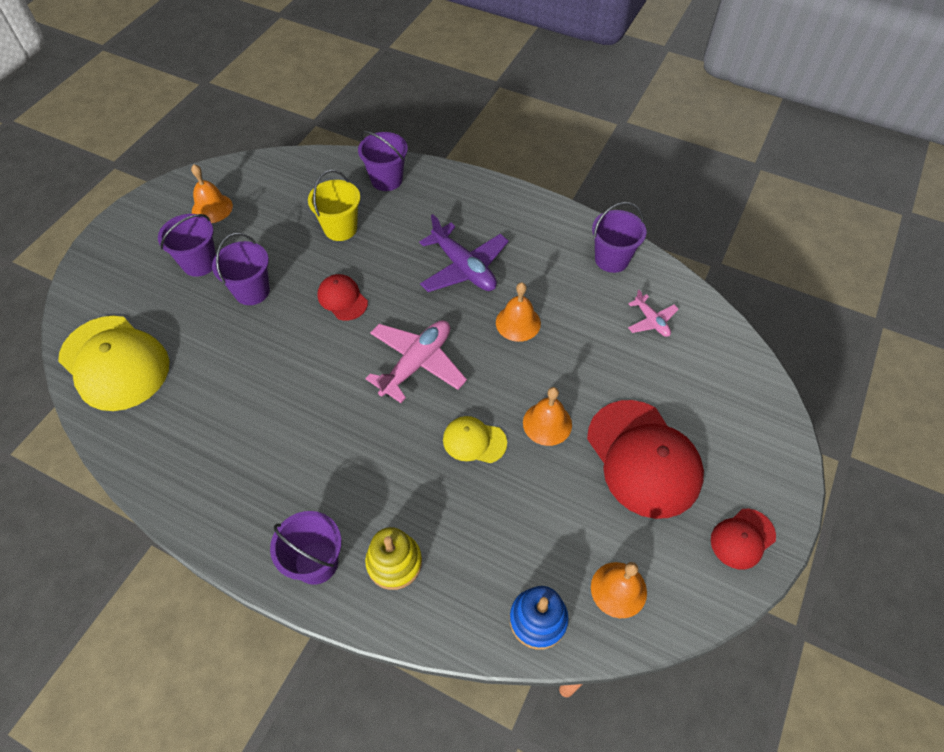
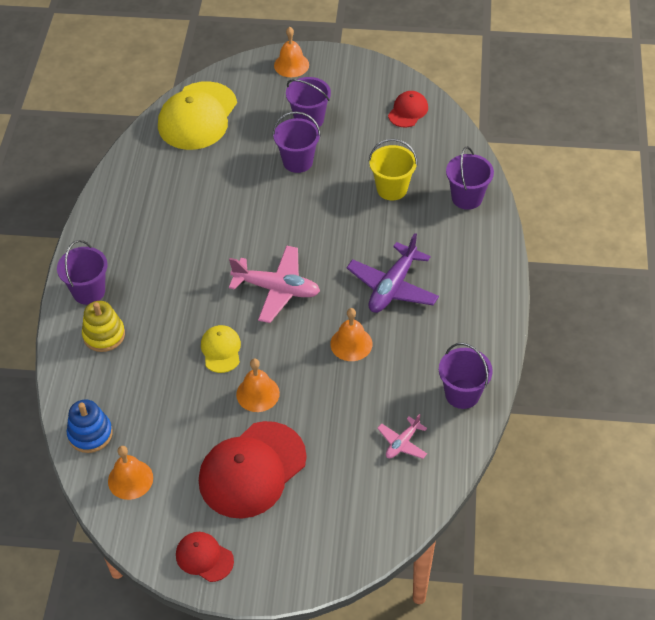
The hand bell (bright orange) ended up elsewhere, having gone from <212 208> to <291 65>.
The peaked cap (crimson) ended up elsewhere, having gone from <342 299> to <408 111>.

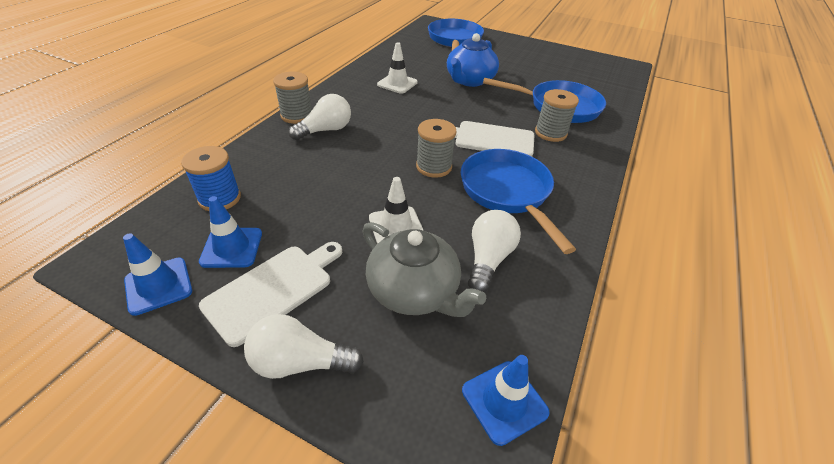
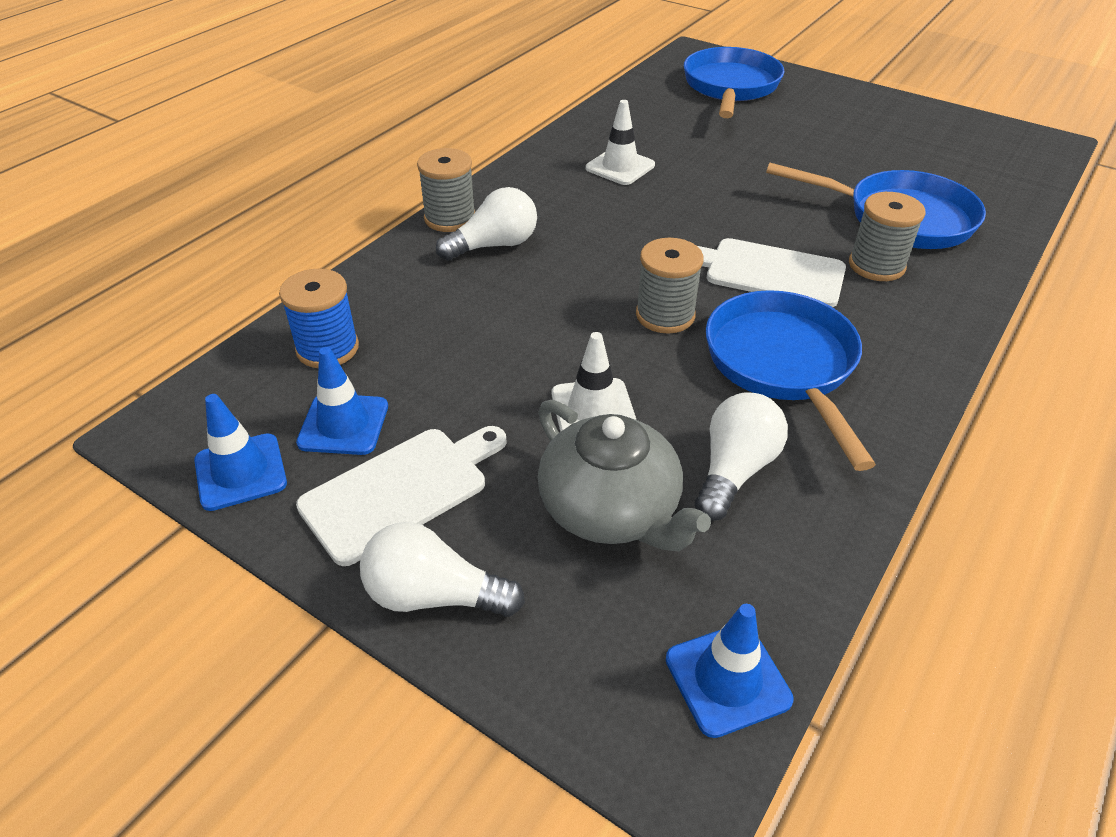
The second view lost the teapot (royal blue) at <469 80>.

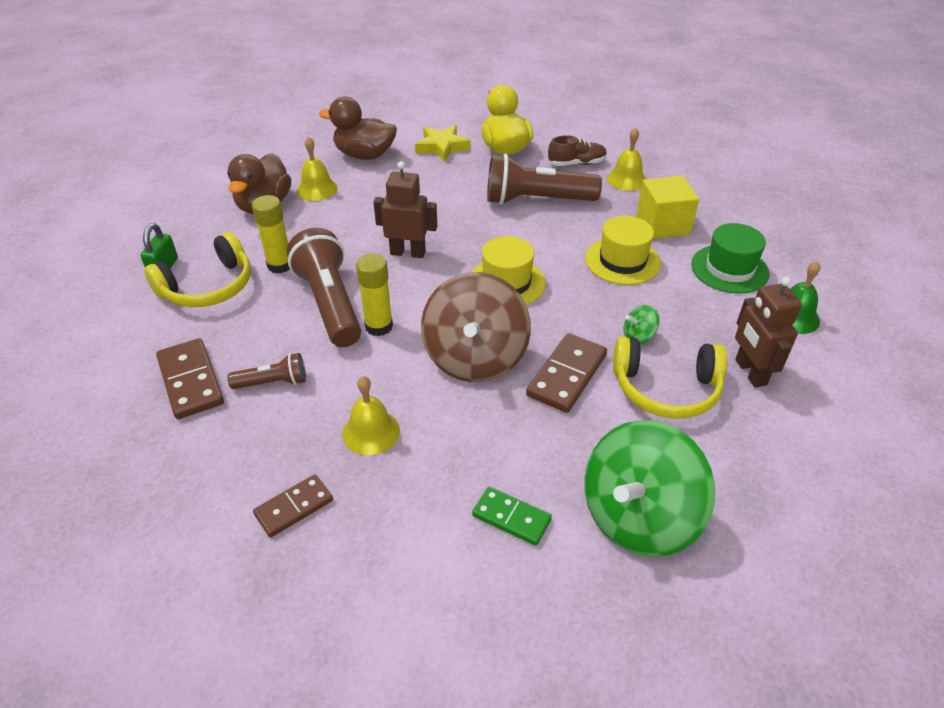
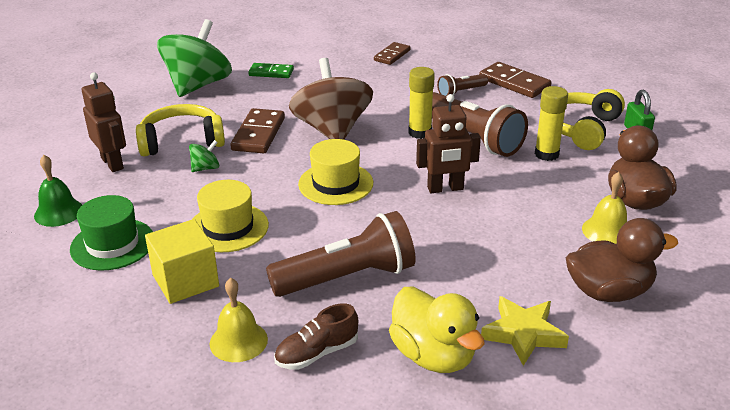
The second view lost the hand bell (golden) at <371 432>.

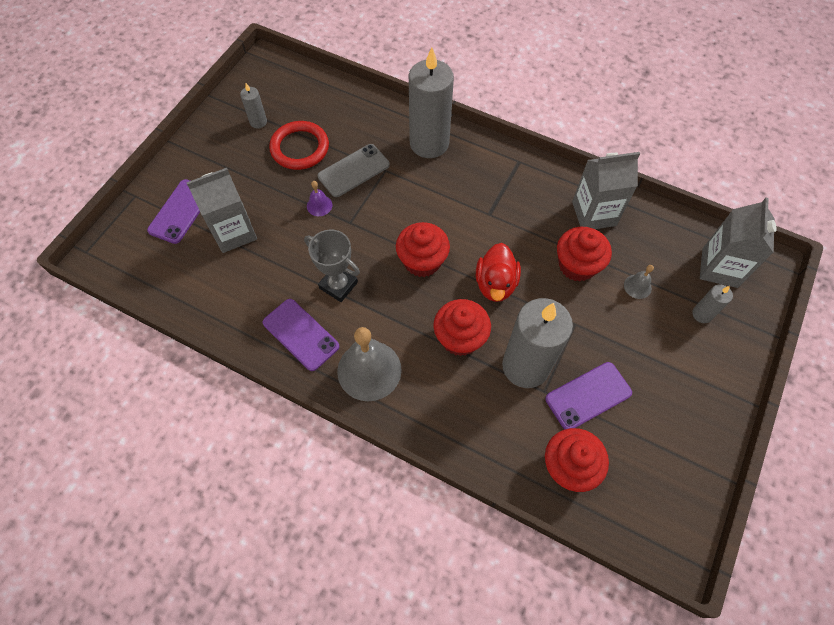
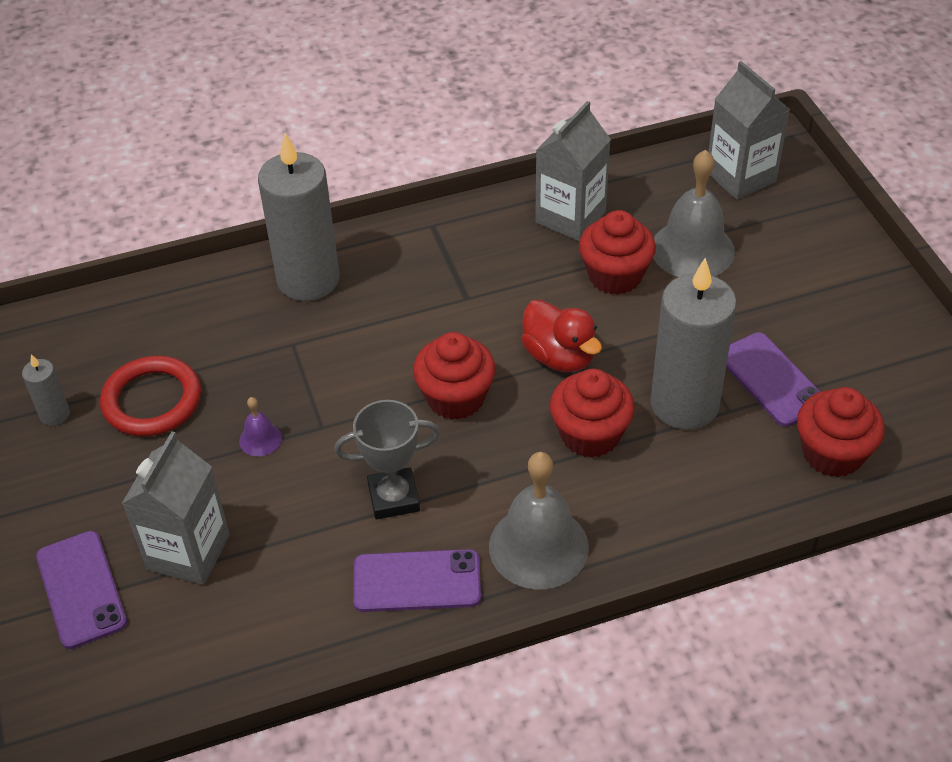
The size of the hand bell (ash-grey) at <637 286> changed by a factor of 2.19.
The smartphone (purple) at <588 396> ended up facing another way, 45 degrees counterclockwise from before.
The second view lost the smartphone (ash-grey) at <354 171>.
The second view lost the pillar candle (ash-grey) at <702 314>.

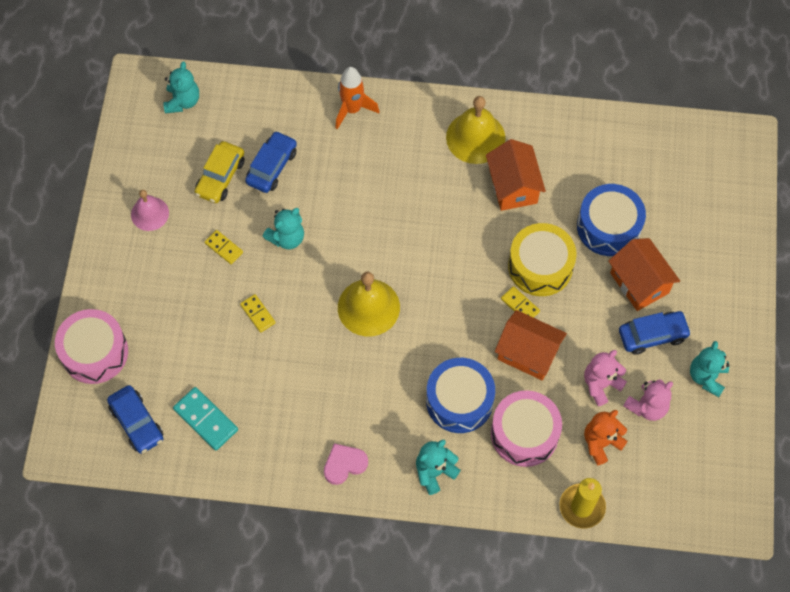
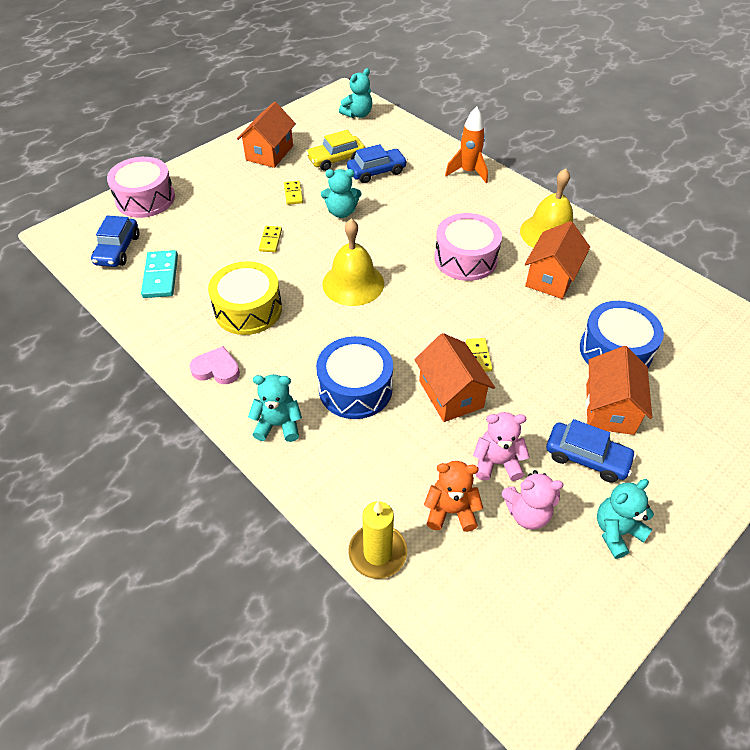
The snare drum (golden) ended up elsewhere, having gone from <540 266> to <248 309>.
Where the hand bell (pink) stood at <150 213>, the toy house (bright orange) came to stand at <269 153>.
The snare drum (pink) ended up elsewhere, having gone from <524 434> to <465 258>.

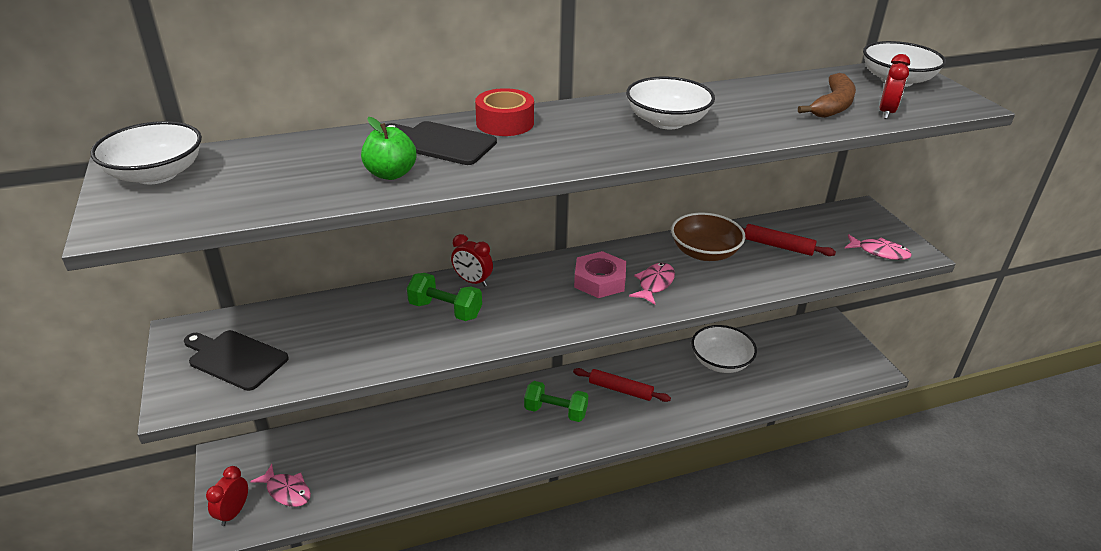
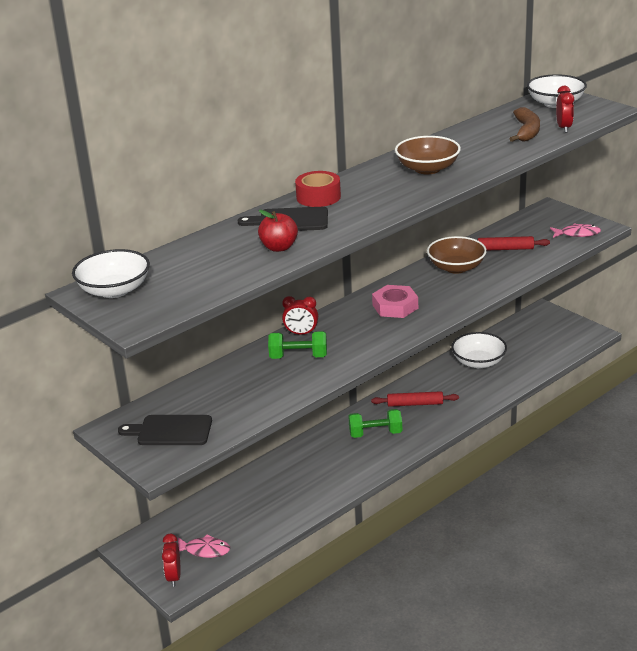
What was the toy apple (green) at <391 174> turned into the toy apple (crimson) at <279 247>.
What was the bowl (white) at <667 121> turned into the bowl (brown) at <427 169>.
The second view lost the toy fish (pink) at <654 284>.

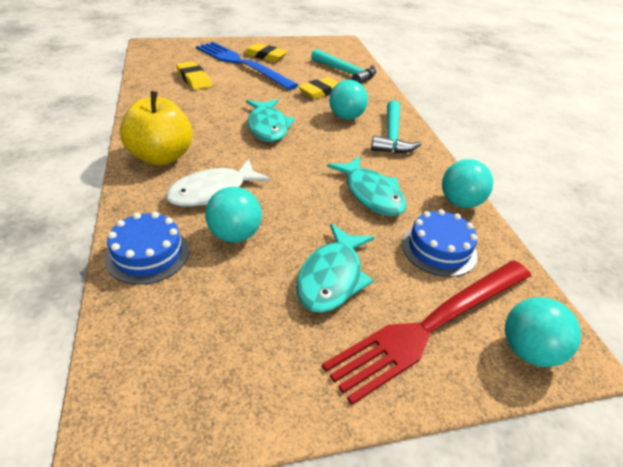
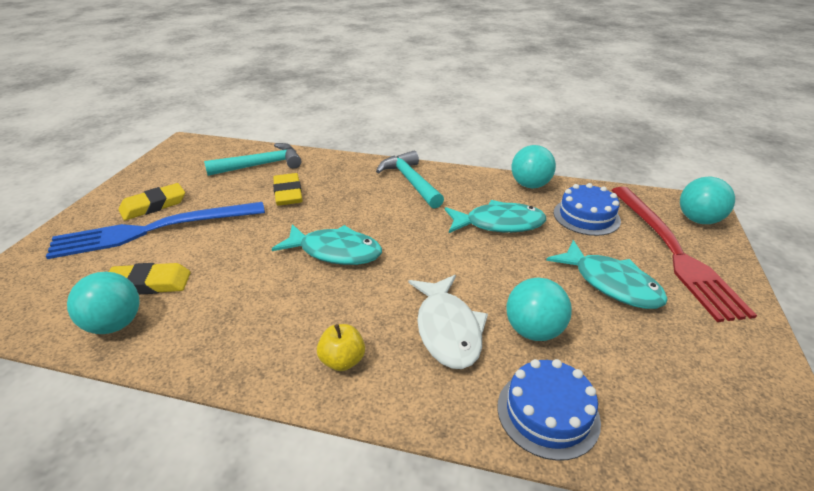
The ball (turquoise) ended up elsewhere, having gone from <346 117> to <115 324>.
The size of the toy apple (golden) at <161 157> changed by a factor of 0.49.
The hammer (turquoise) at <392 136> ended up facing another way, 150 degrees counterclockwise from before.

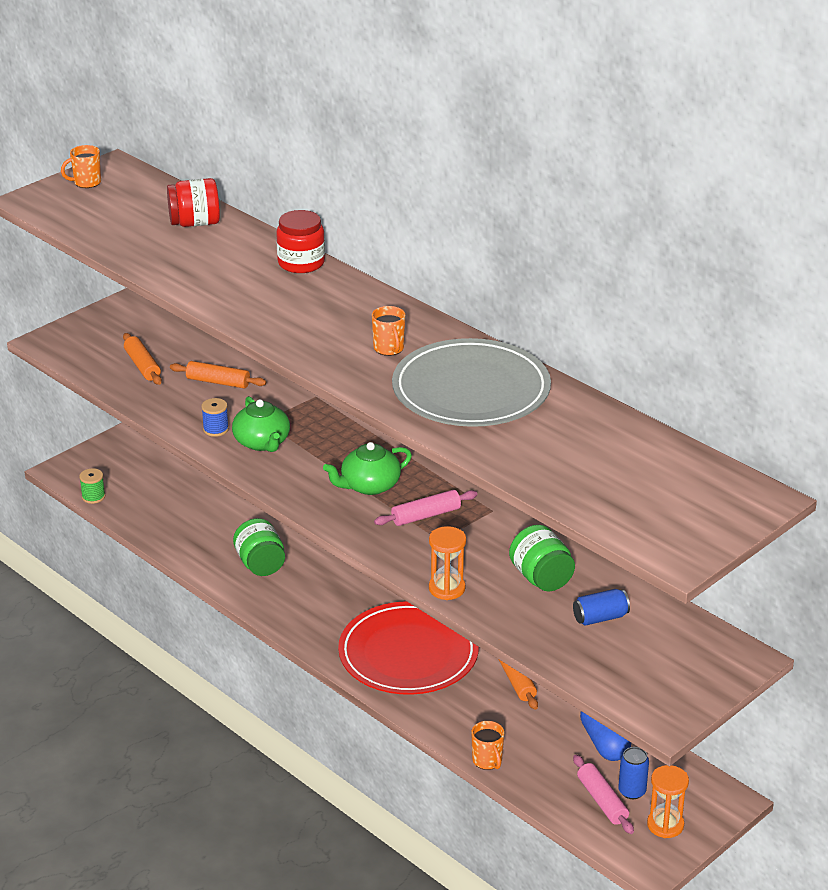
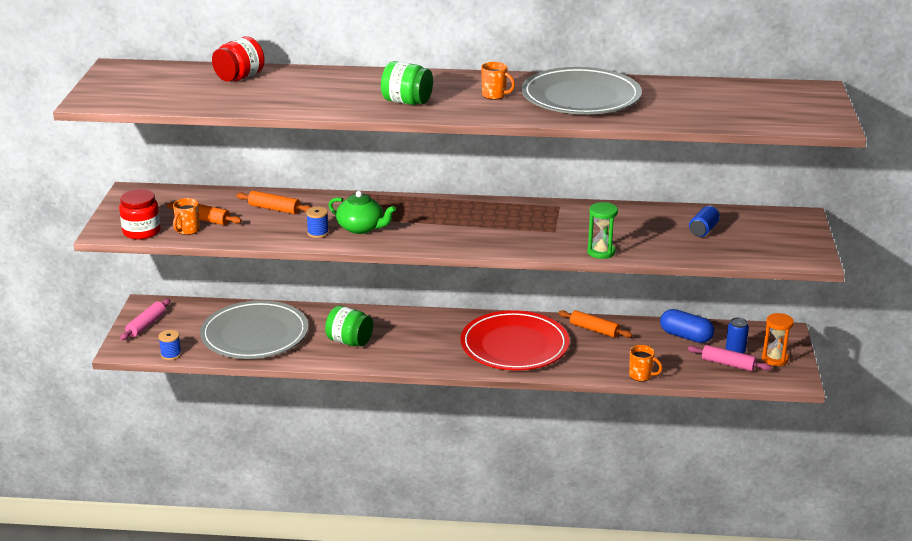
The jam jar (crimson) ended up elsewhere, having gone from <301 263> to <141 231>.
The pastry roller (pink) ended up elsewhere, having gone from <426 515> to <146 325>.
What was the bobbin (green) at <93 497> turned into the bobbin (royal blue) at <171 354>.
The tea mug (bright orange) ended up elsewhere, having gone from <86 182> to <187 230>.
The second view gained the plate (ash-grey) at <255 335>.
The pastry roller (bright orange) at <218 382> ended up facing another way, 45 degrees clockwise from before.
The jam jar (green) ended up elsewhere, having gone from <541 578> to <407 102>.
What was the sandglass (bright orange) at <447 588> turned into the sandglass (green) at <601 252>.
The second view lost the teapot (green) at <369 485>.

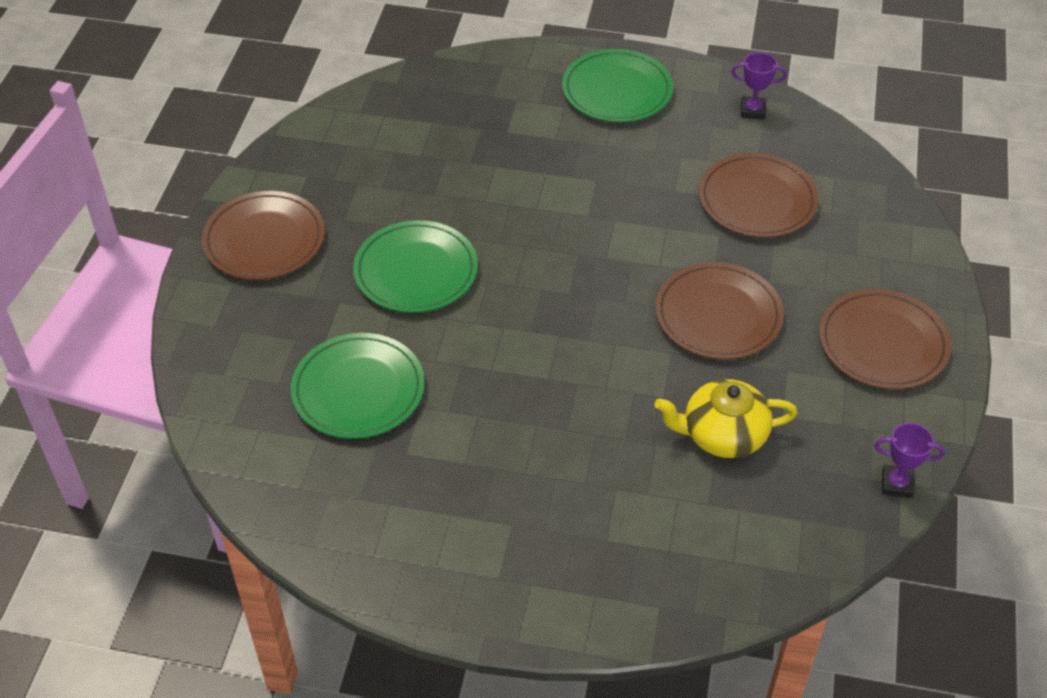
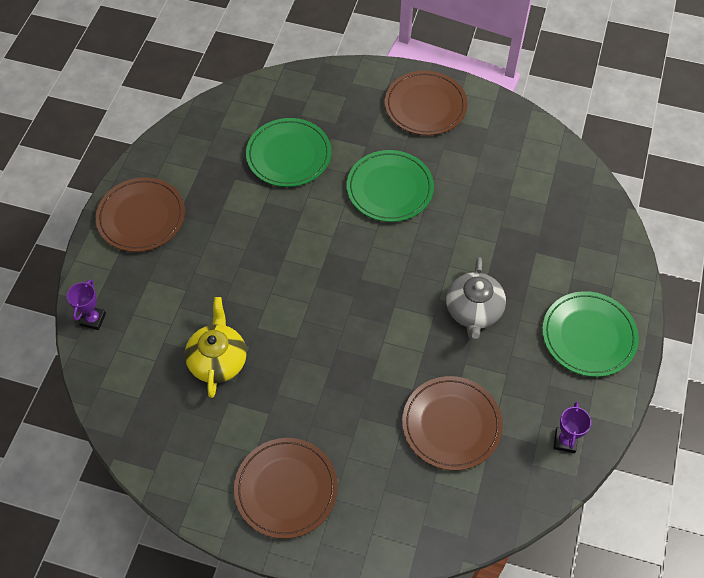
The trophy (purple) ended up elsewhere, having gone from <897 484> to <93 319>.
The plate (brown) ended up elsewhere, having gone from <718 315> to <141 217>.
The second view gained the teapot (ash-grey) at <473 311>.

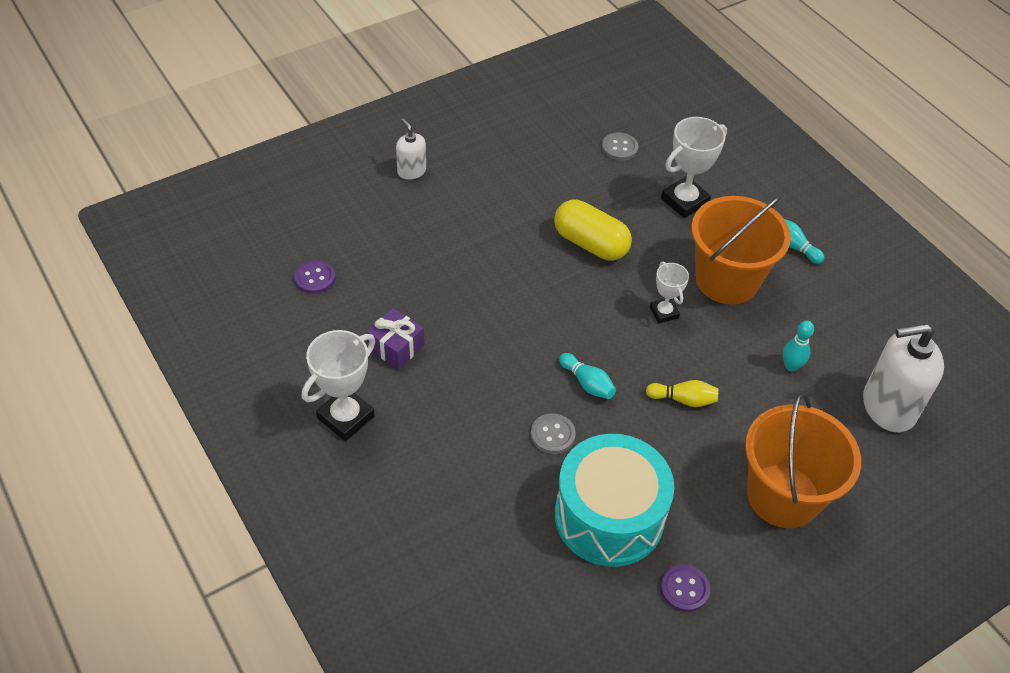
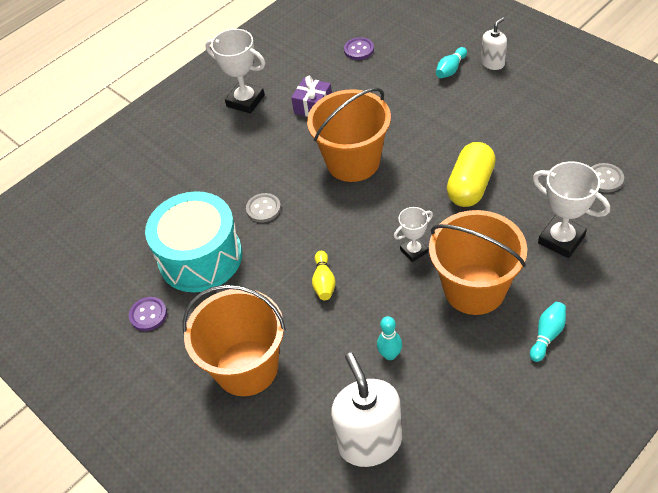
The second view gained the bucket (bright orange) at <353 162>.
The bowling pin (turquoise) ended up elsewhere, having gone from <587 383> to <450 69>.

